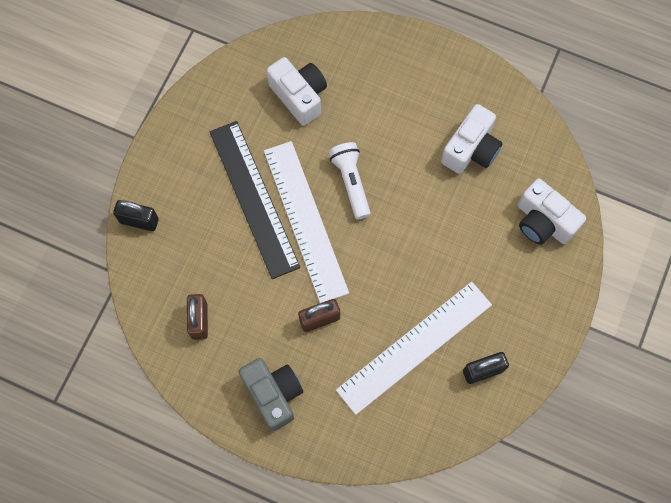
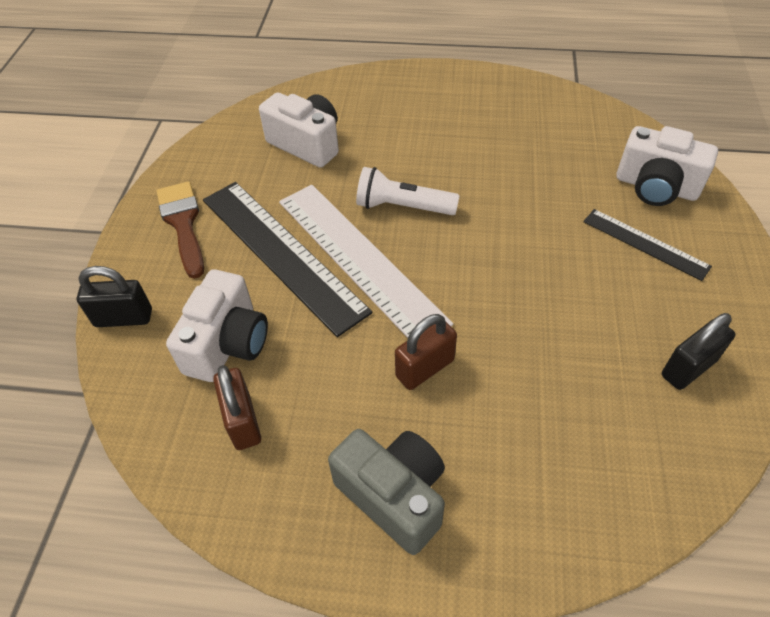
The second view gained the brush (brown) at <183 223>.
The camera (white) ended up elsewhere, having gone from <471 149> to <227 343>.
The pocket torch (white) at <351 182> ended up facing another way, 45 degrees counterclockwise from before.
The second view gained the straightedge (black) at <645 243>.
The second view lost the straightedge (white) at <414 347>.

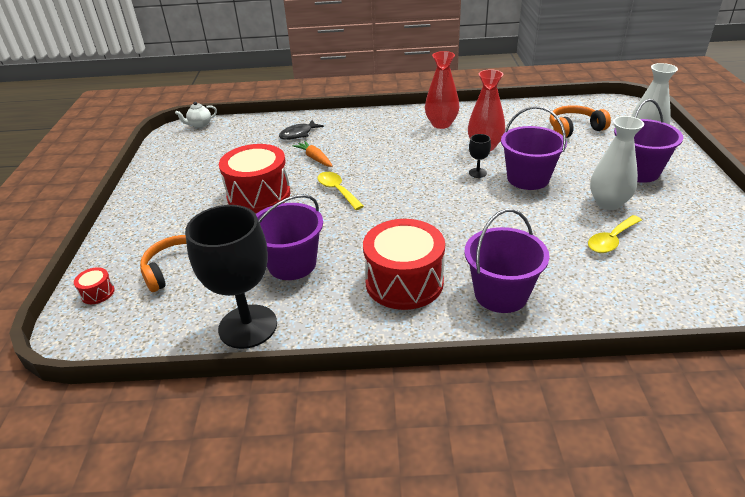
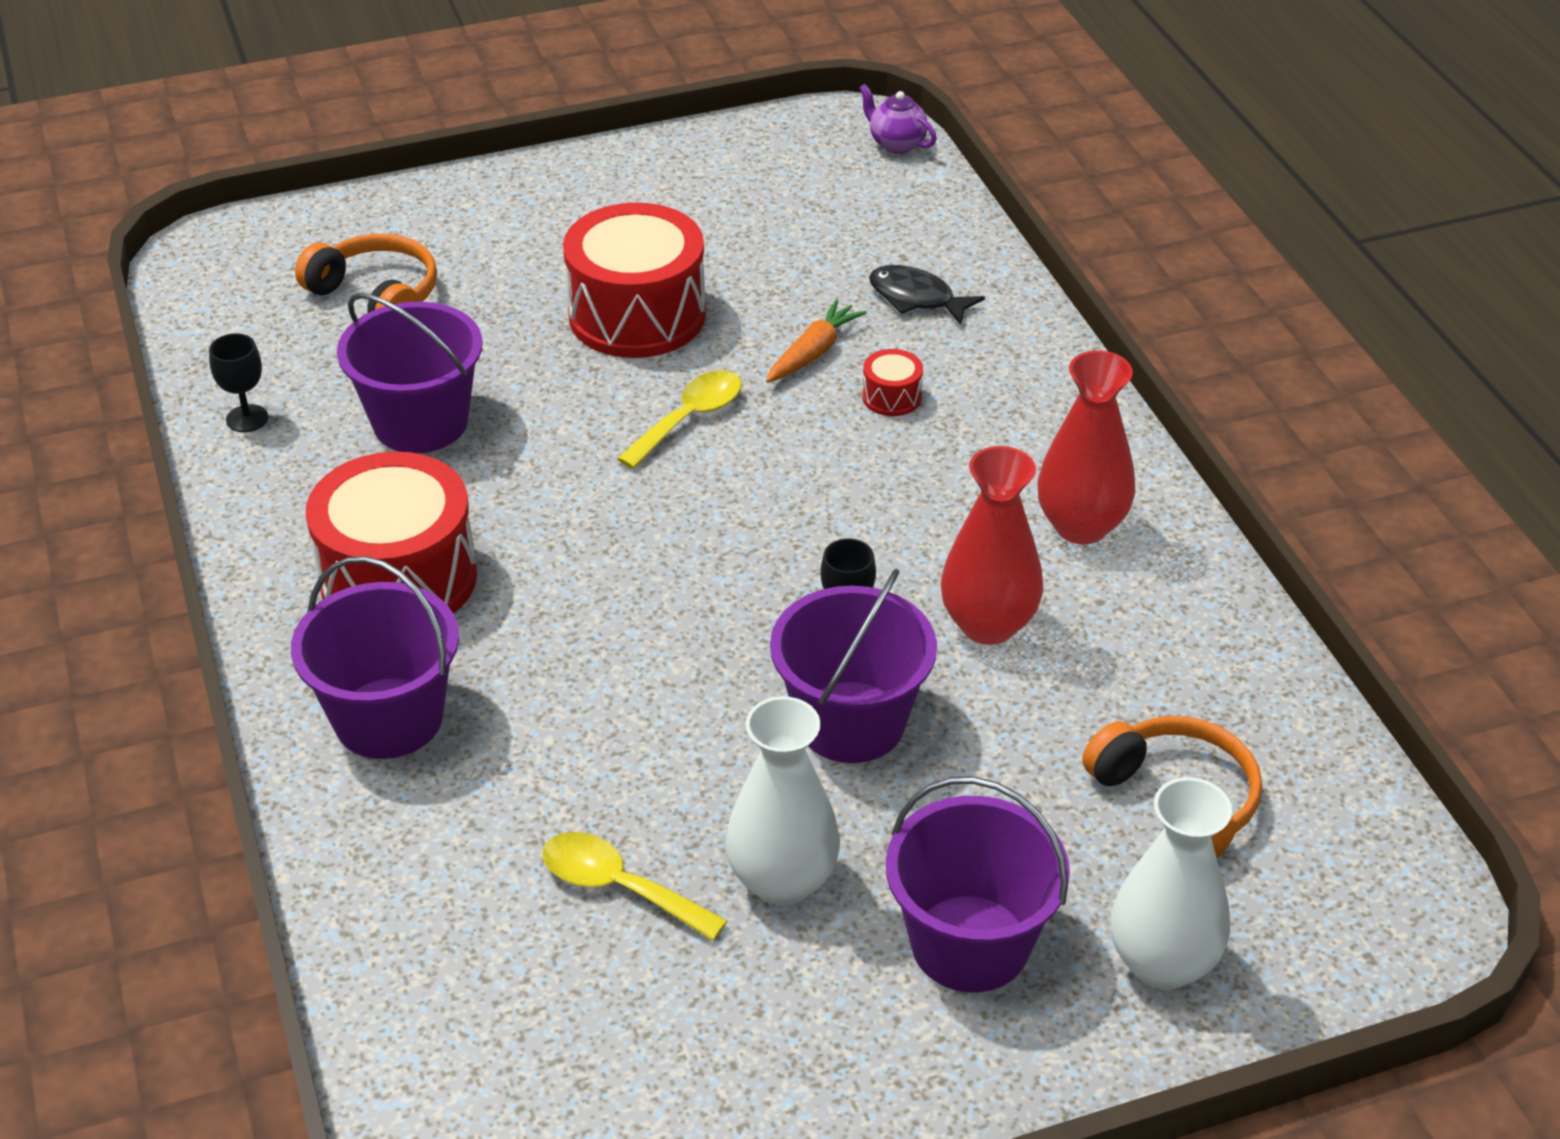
The size of the chalice (black) at <248 326> changed by a factor of 0.41.
What was the teapot (white) at <200 125> turned into the teapot (purple) at <896 144>.
The snare drum (crimson) ended up elsewhere, having gone from <98 293> to <891 397>.

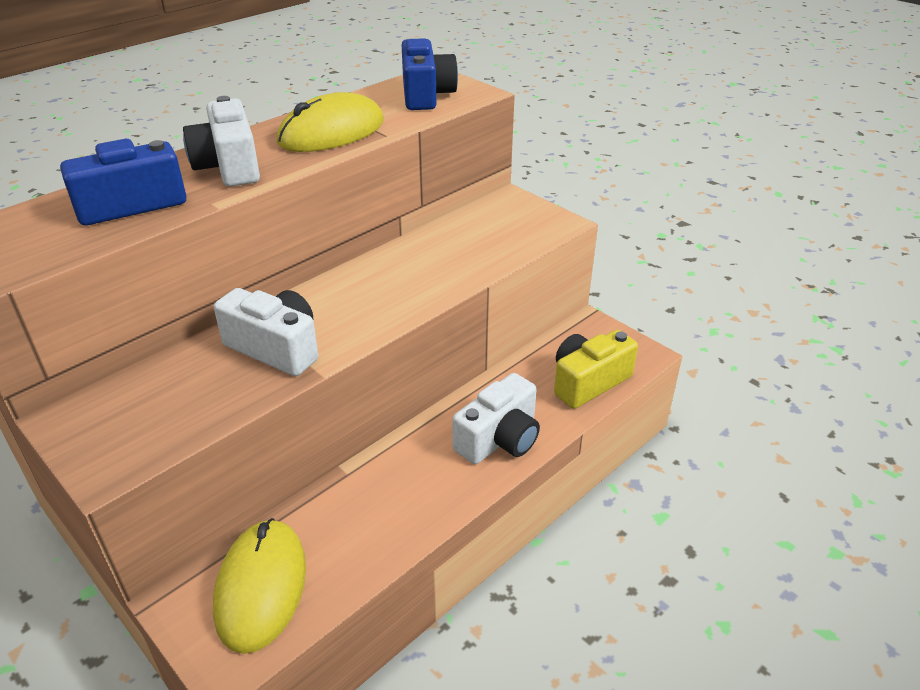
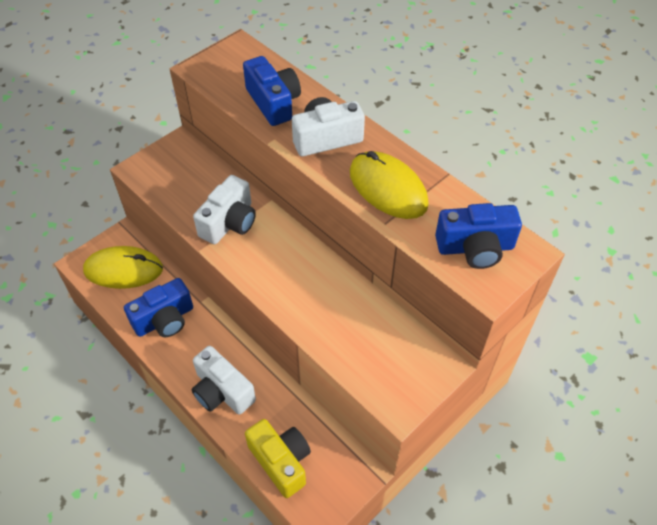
The second view gained the camera (royal blue) at <164 319>.

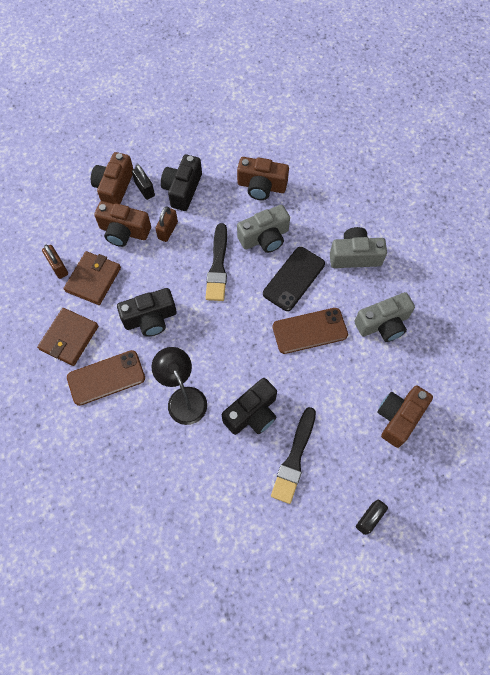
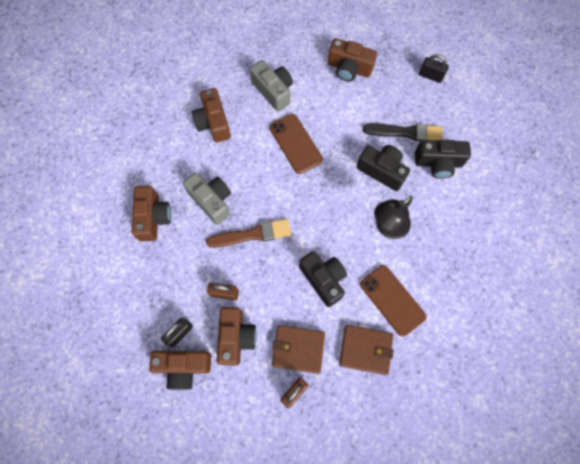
What was the camera (ash-grey) at <354 256> turned into the camera (brown) at <213 123>.
What was the brush (black) at <218 266> turned into the brush (brown) at <252 234>.
The camera (black) ended up elsewhere, having gone from <182 189> to <438 163>.
The second view lost the smartphone (black) at <294 279>.

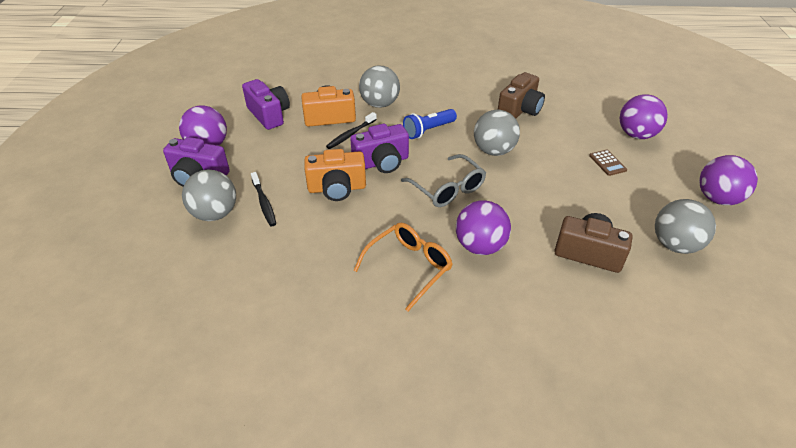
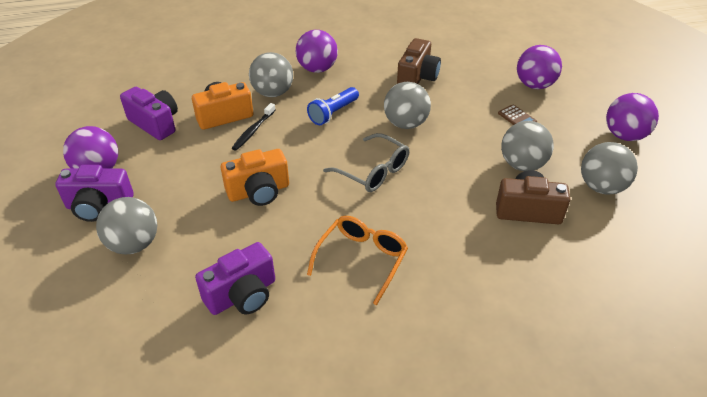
The camera (purple) ended up elsewhere, having gone from <382 162> to <242 295>.
The ball (purple) ended up elsewhere, having gone from <480 246> to <317 69>.
The second view gained the ball (ash-grey) at <522 165>.
The second view lost the toothbrush (black) at <264 203>.

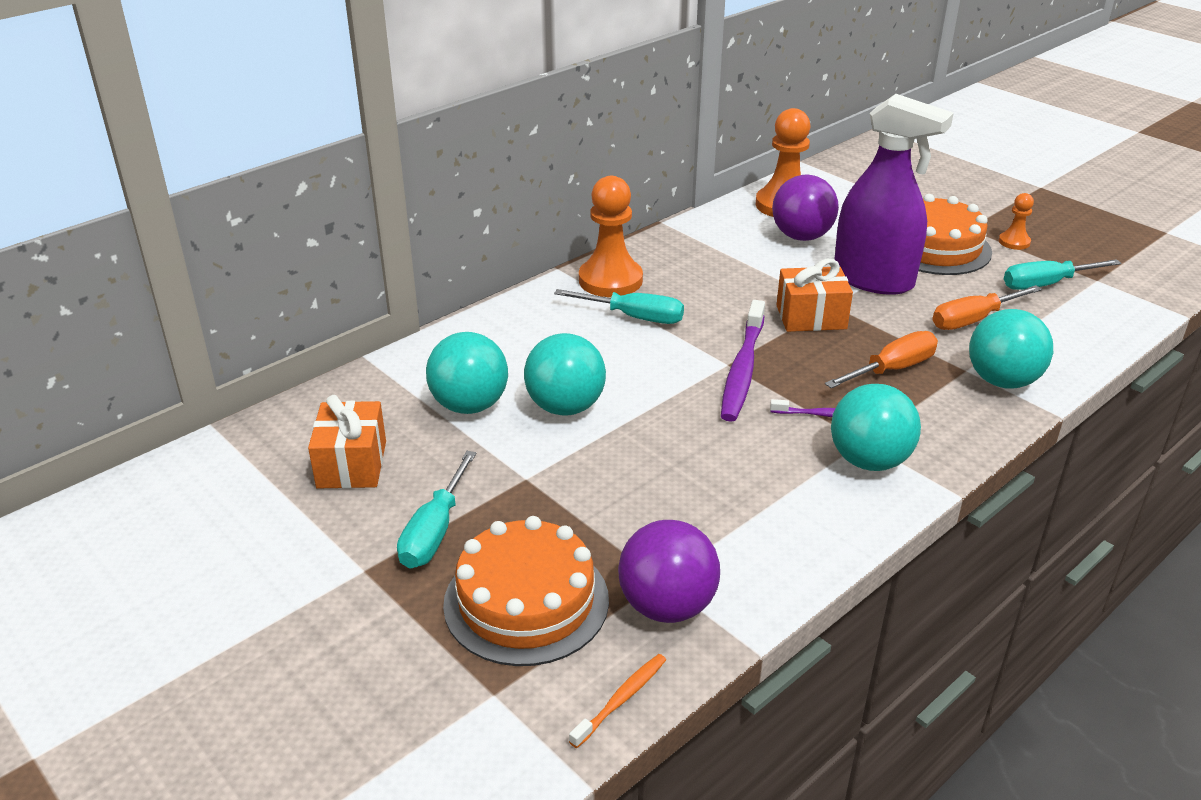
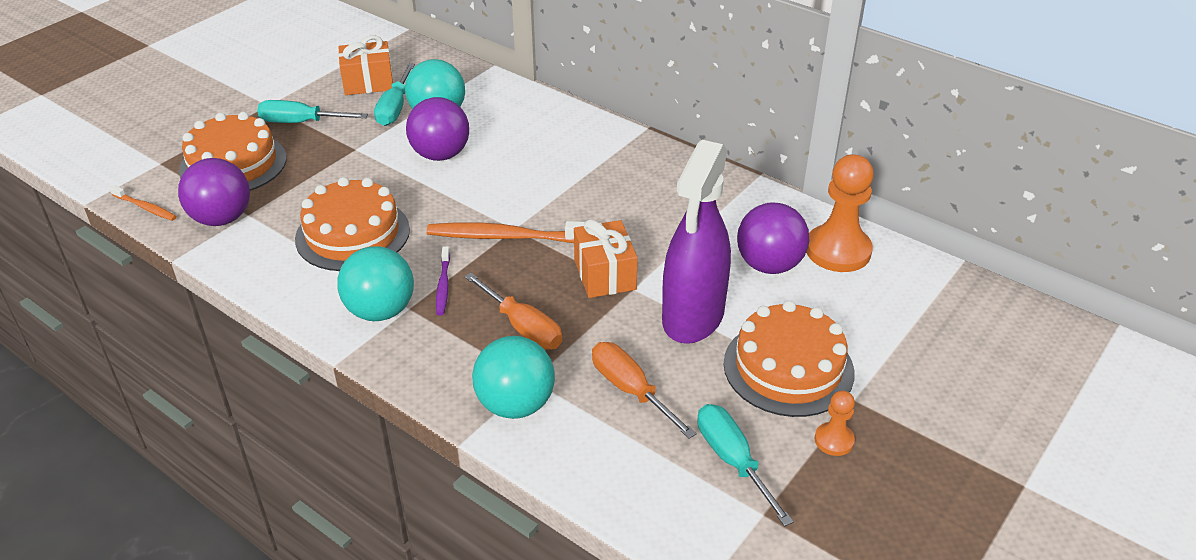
The second view gained the cake (bright orange) at <353 234>.
The flat screwdriver (turquoise) ended up elsewhere, having gone from <634 317> to <395 108>.
What was the ball (turquoise) at <565 407> turned into the ball (purple) at <440 155>.
What was the toothbrush (purple) at <742 369> turned into the toothbrush (bright orange) at <507 237>.
The second view lost the chess pawn (bright orange) at <610 280>.

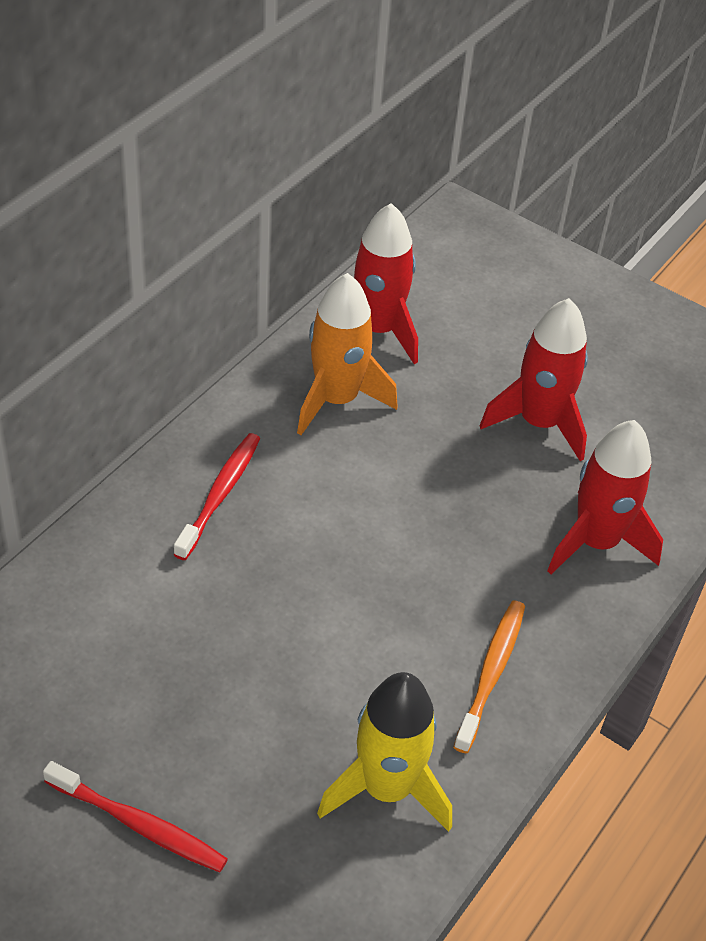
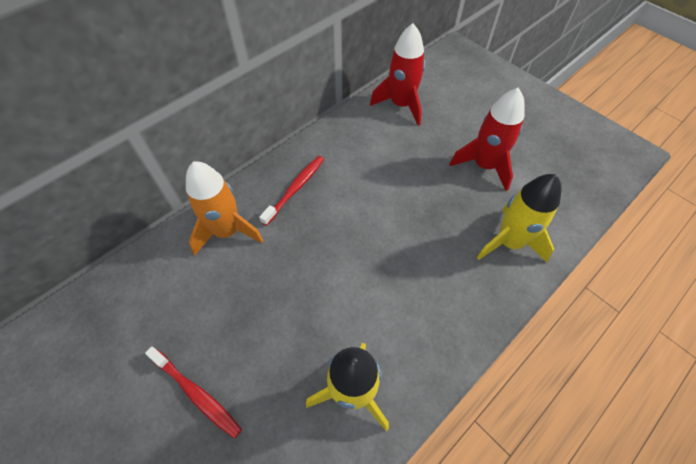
The spaceship (bright orange) ended up elsewhere, having gone from <337 400> to <227 231>.
What was the spaceship (crimson) at <596 542> turned into the spaceship (golden) at <509 242>.
The second view lost the toothbrush (bright orange) at <491 674>.

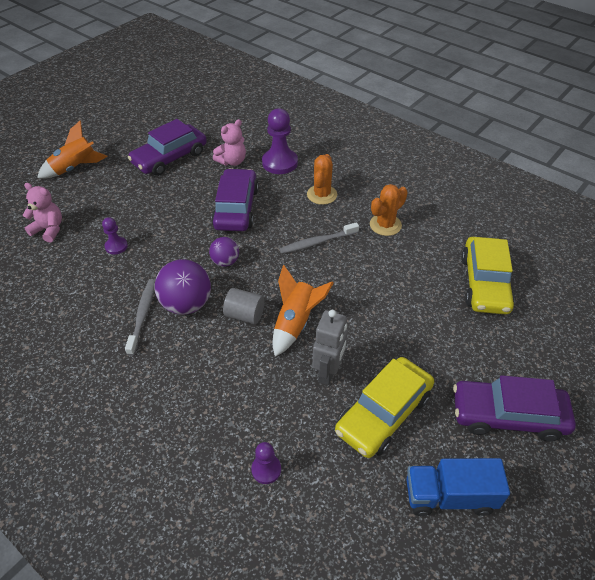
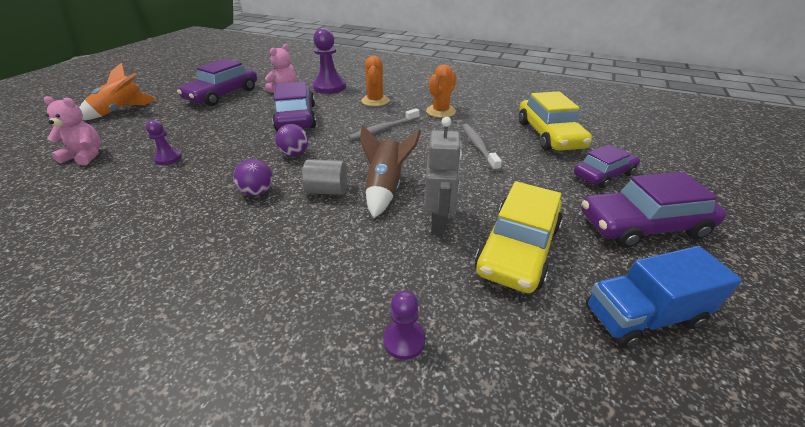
The size of the ball (purple) at <186 304> changed by a factor of 0.58.
What was the spaceship (bright orange) at <296 323> turned into the spaceship (brown) at <385 188>.
The toothbrush (ash-grey) ended up elsewhere, having gone from <143 315> to <478 146>.
The second view gained the car (purple) at <603 174>.

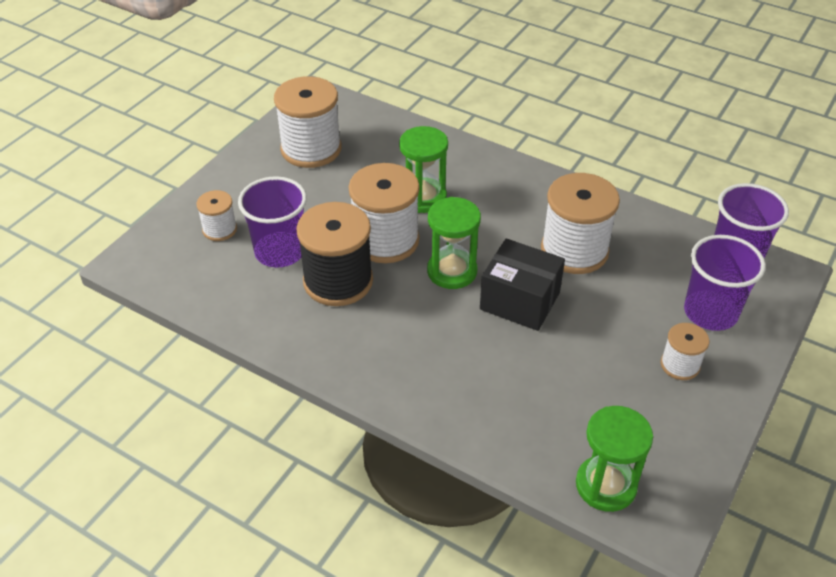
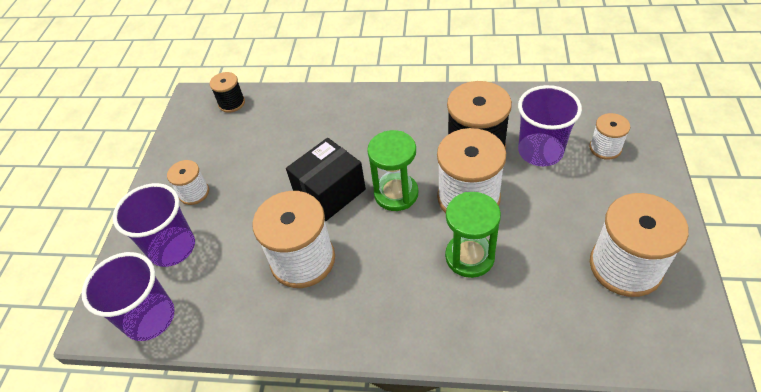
Where the sandglass (green) stood at <606 485>, the bobbin (black) came to stand at <232 103>.
The parcel (black) at <520 301> ended up facing another way, 45 degrees counterclockwise from before.

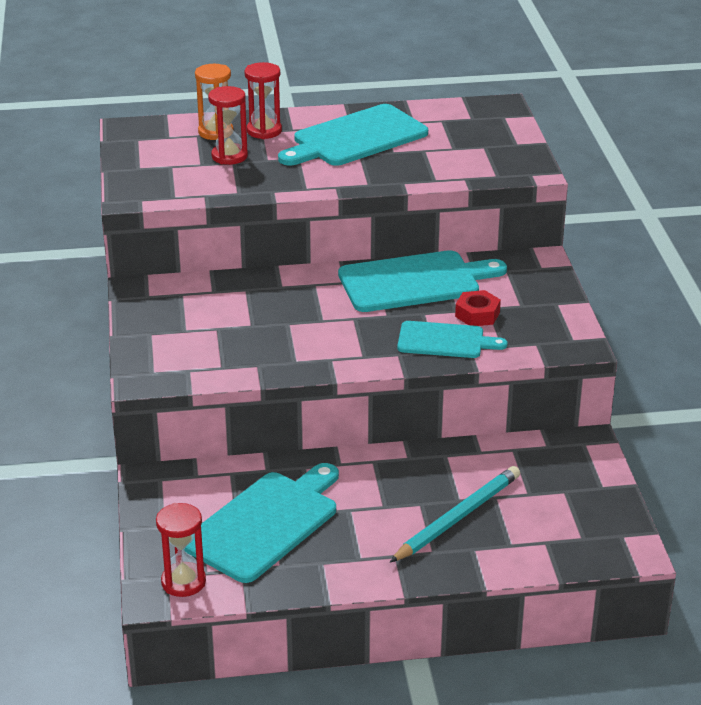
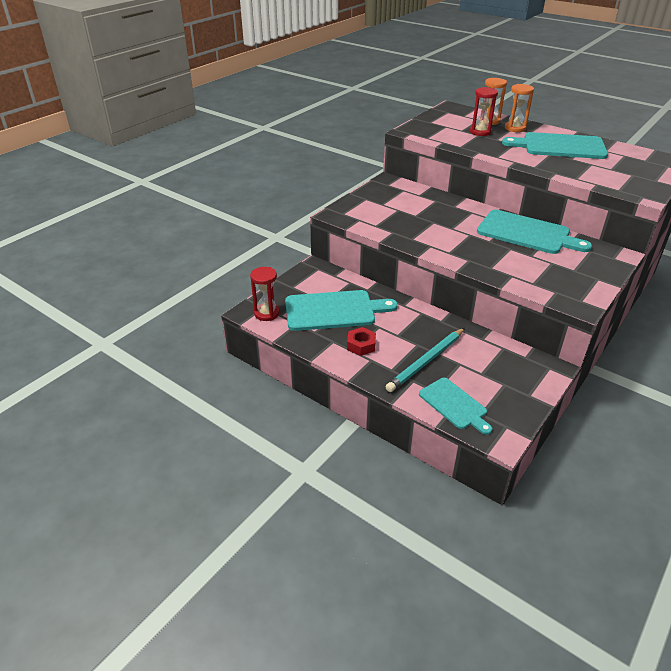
The hex nut (crimson) ended up elsewhere, having gone from <477 314> to <361 345>.
The lead pencil (turquoise) at <457 517> ended up facing another way, 135 degrees clockwise from before.
The chopping board (turquoise) ended up elsewhere, having gone from <444 340> to <454 405>.
What was the sandglass (crimson) at <264 131> turned into the sandglass (bright orange) at <515 128>.

